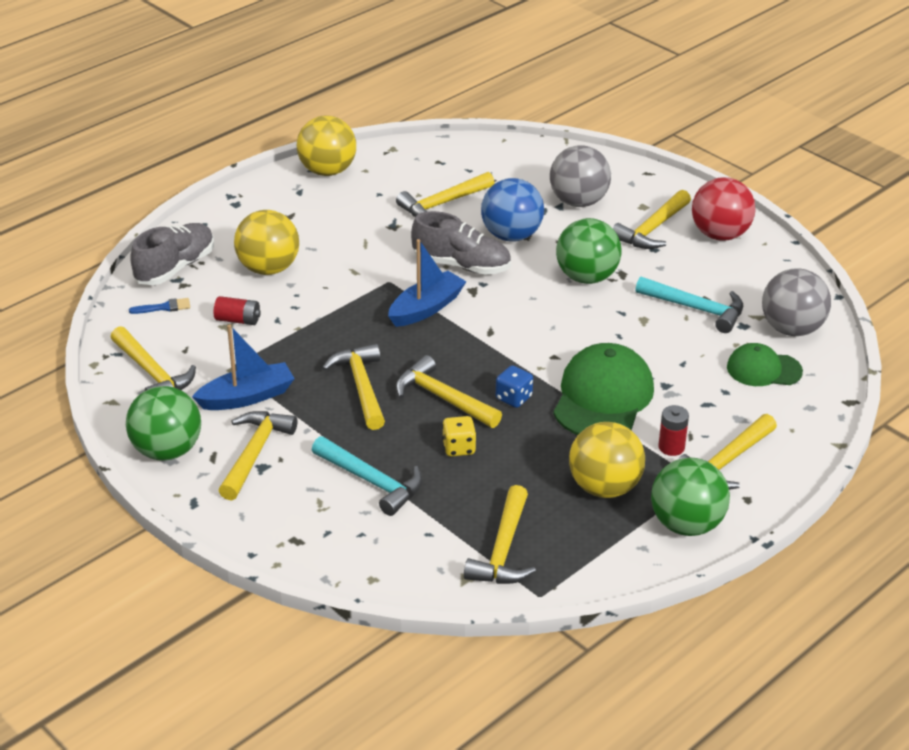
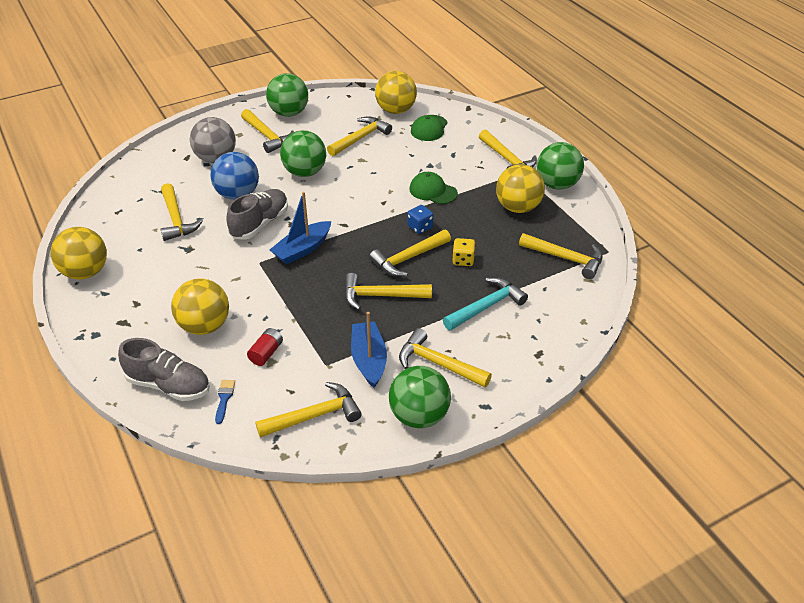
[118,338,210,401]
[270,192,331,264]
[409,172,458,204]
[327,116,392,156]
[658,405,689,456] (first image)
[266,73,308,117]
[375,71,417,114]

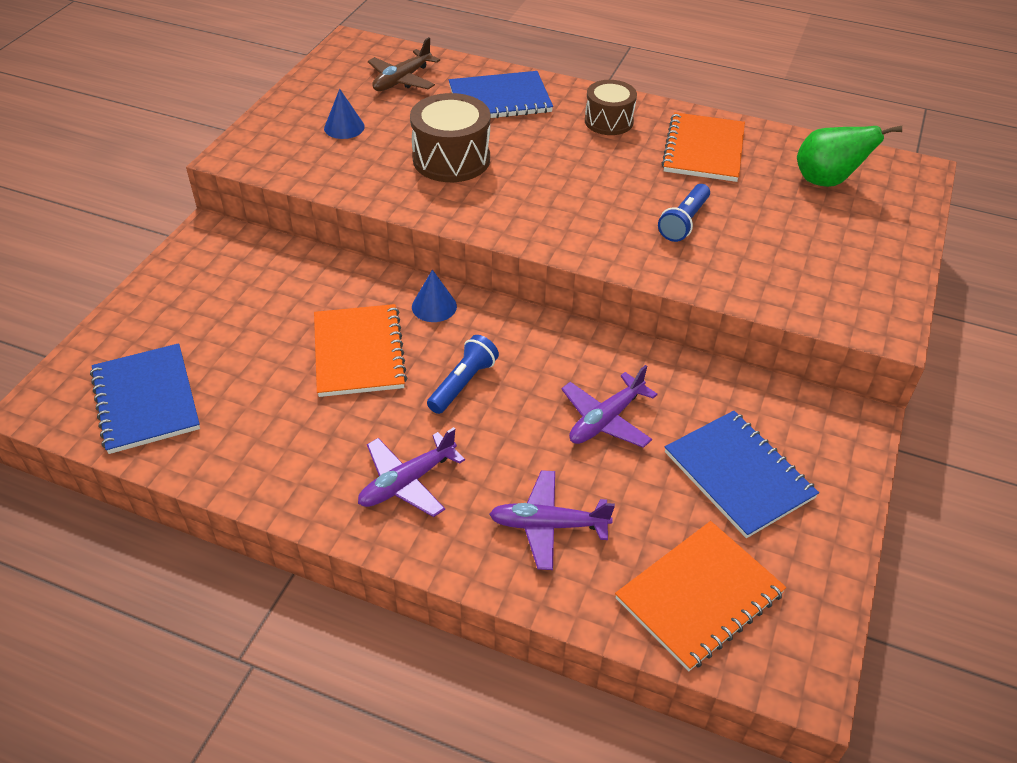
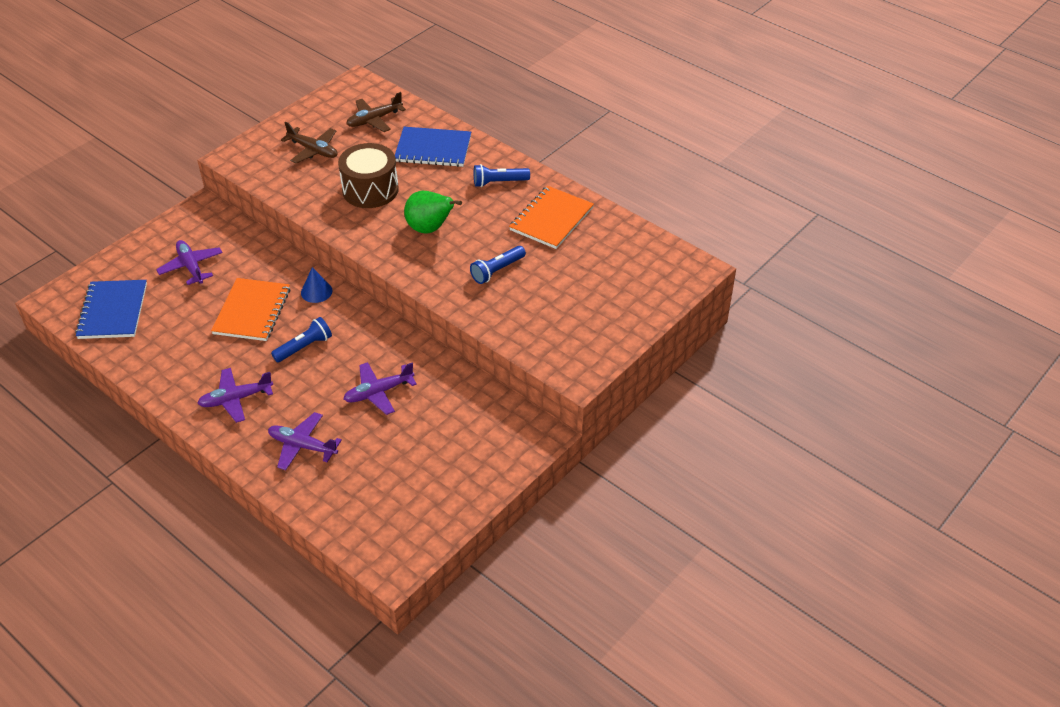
[281,122,338,164]
[474,164,530,187]
[615,521,786,671] (first image)
[665,411,819,538] (first image)
[404,191,462,233]
[156,240,223,285]

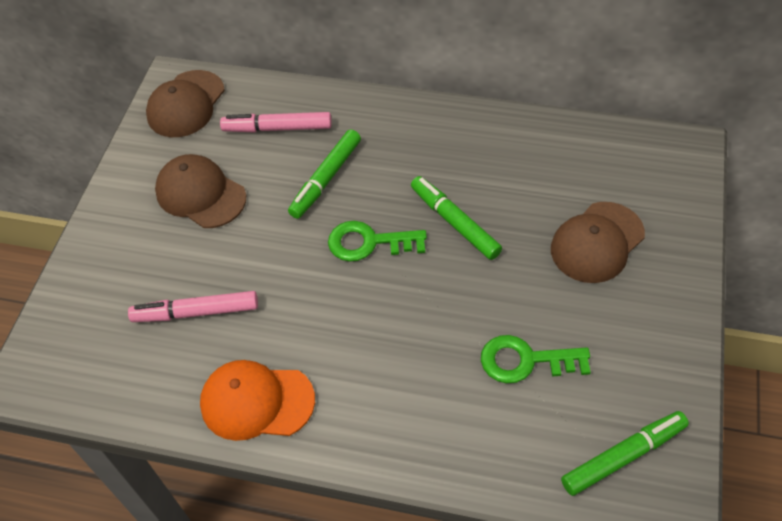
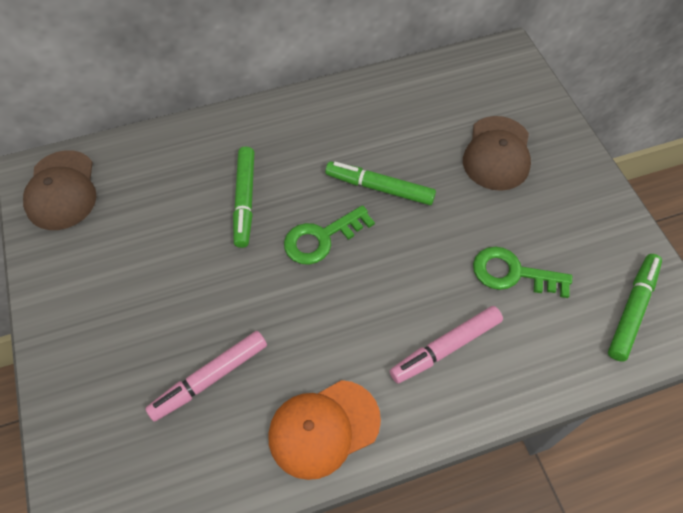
[155,154,246,228] (first image)
[390,306,503,384]
[473,247,572,298]

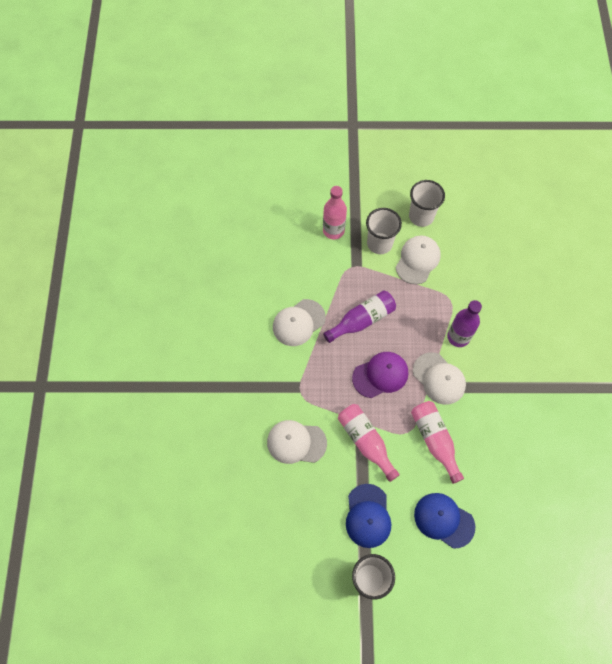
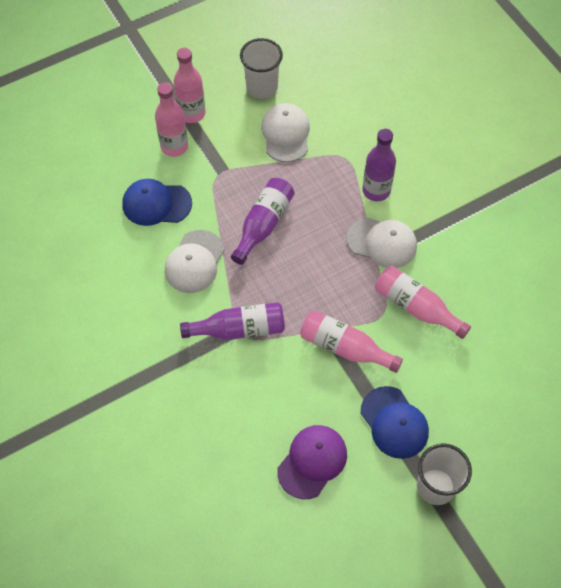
[267,420,327,464] (first image)
[277,425,347,499]
[366,208,402,254] (first image)
[122,179,192,226]
[174,48,206,123]
[180,302,285,340]

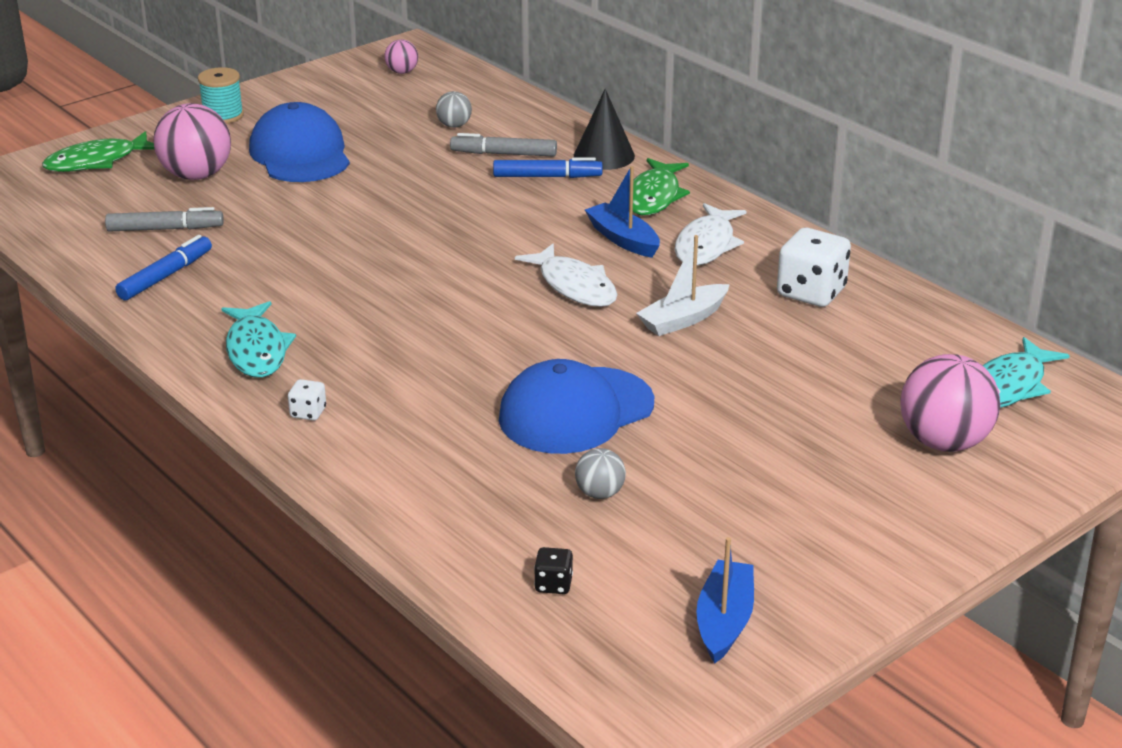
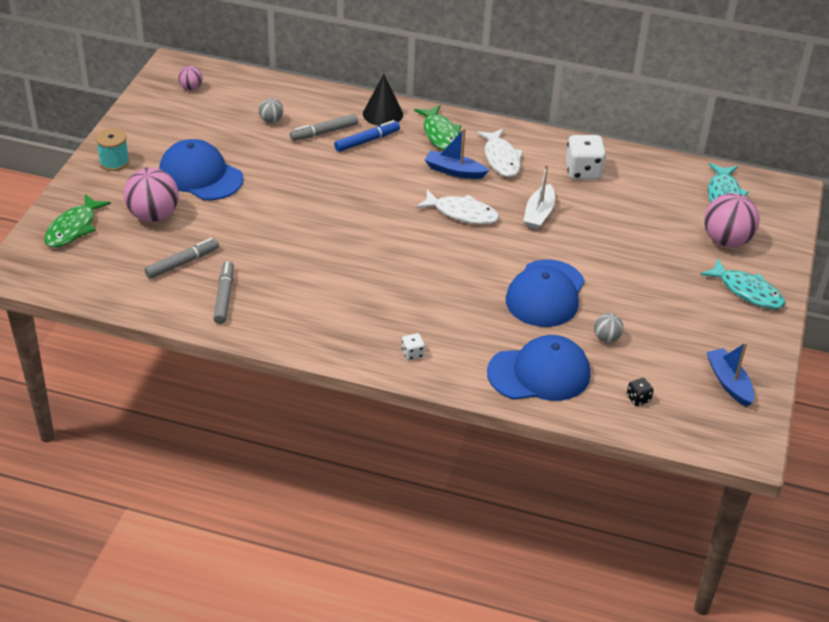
[213,261,234,324]
[700,259,785,309]
[487,335,590,401]

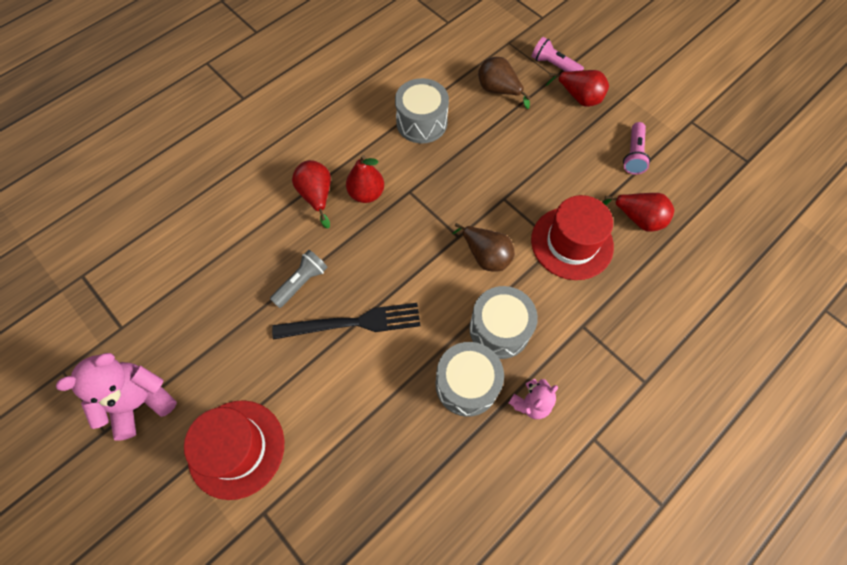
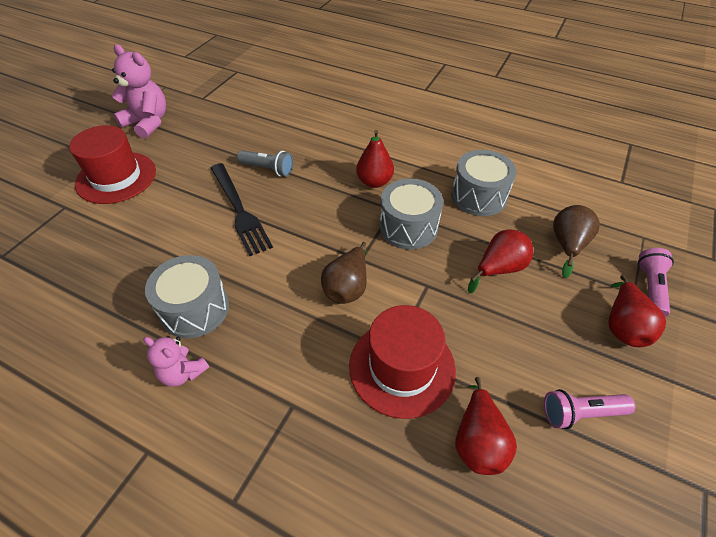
[468,229,533,293]
[380,179,443,250]

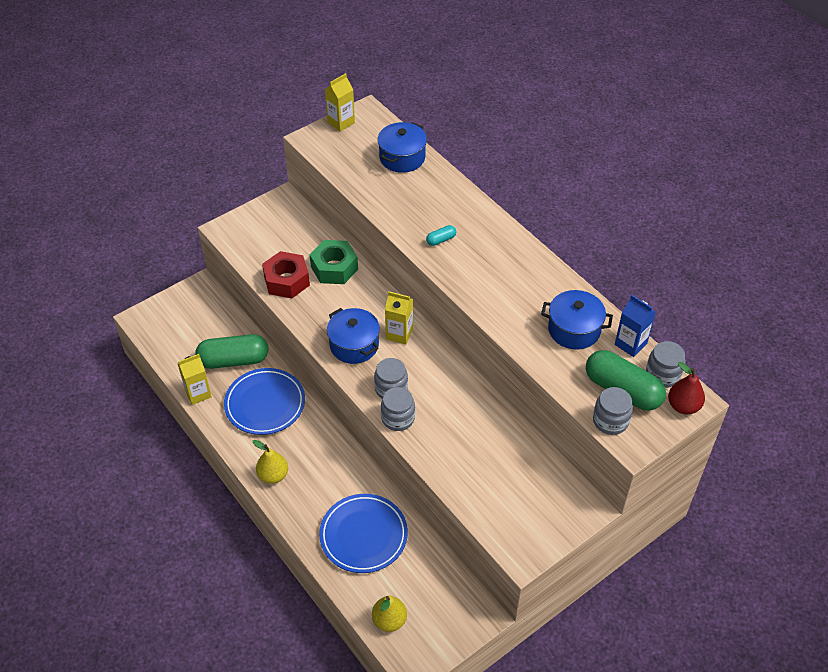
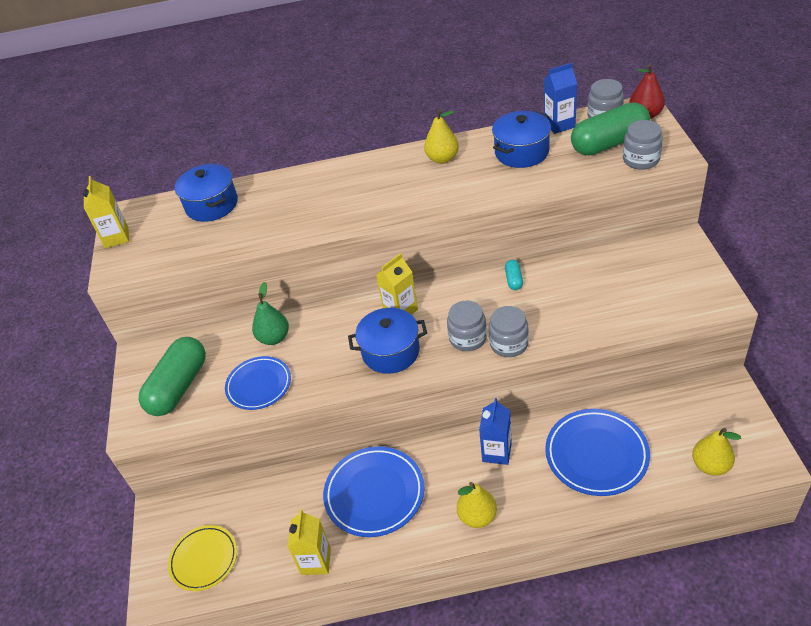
[139,337,206,416]
[225,356,291,410]
[252,282,289,345]
[505,260,523,290]
[168,525,237,591]
[424,109,459,164]
[479,398,512,465]

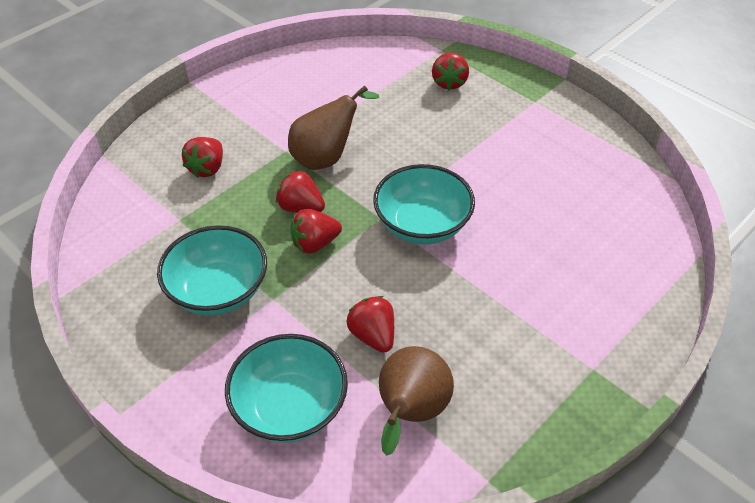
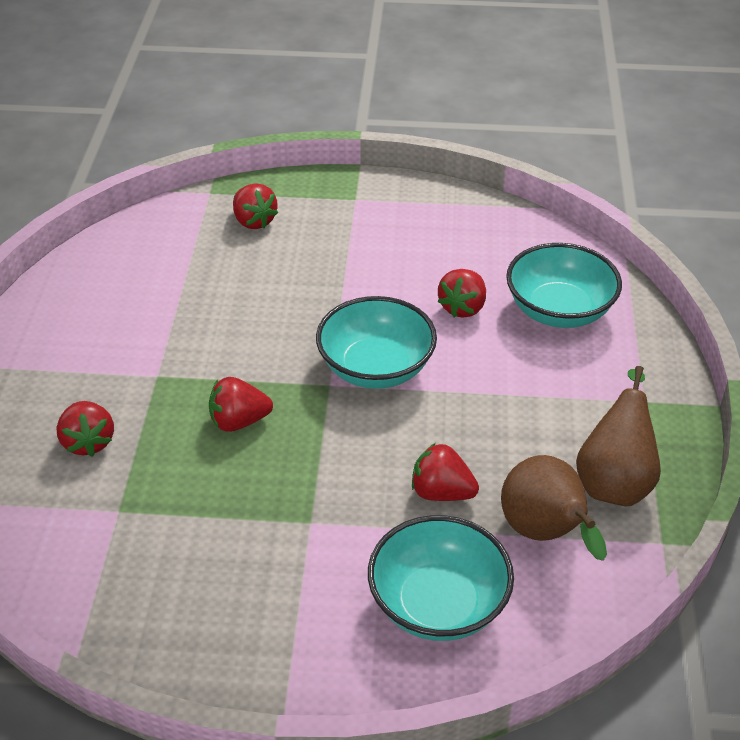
[506,243,622,328]
[576,366,661,506]
[438,269,486,318]

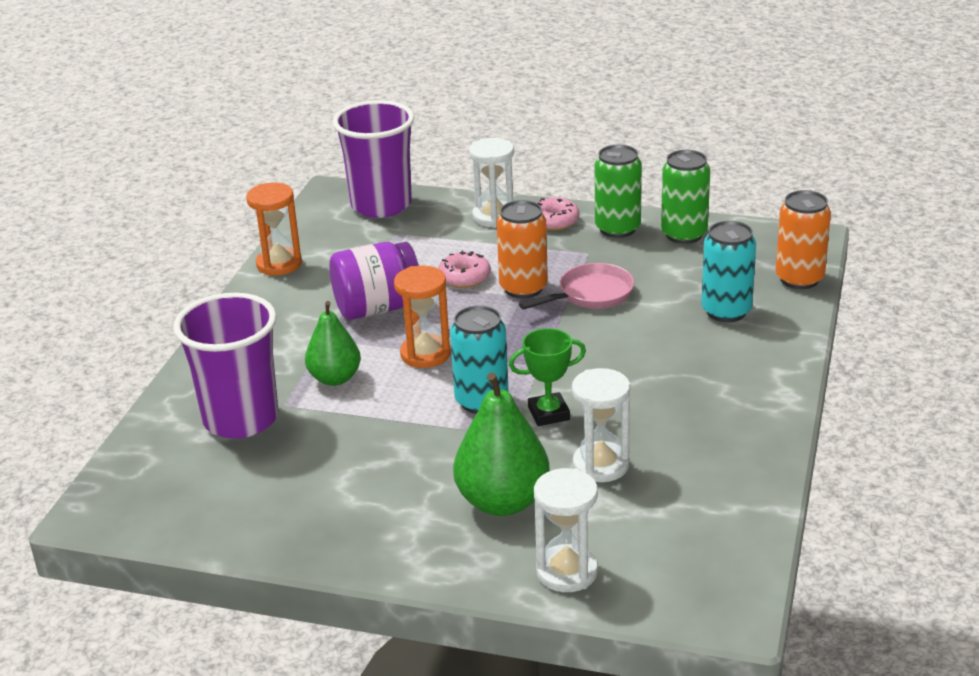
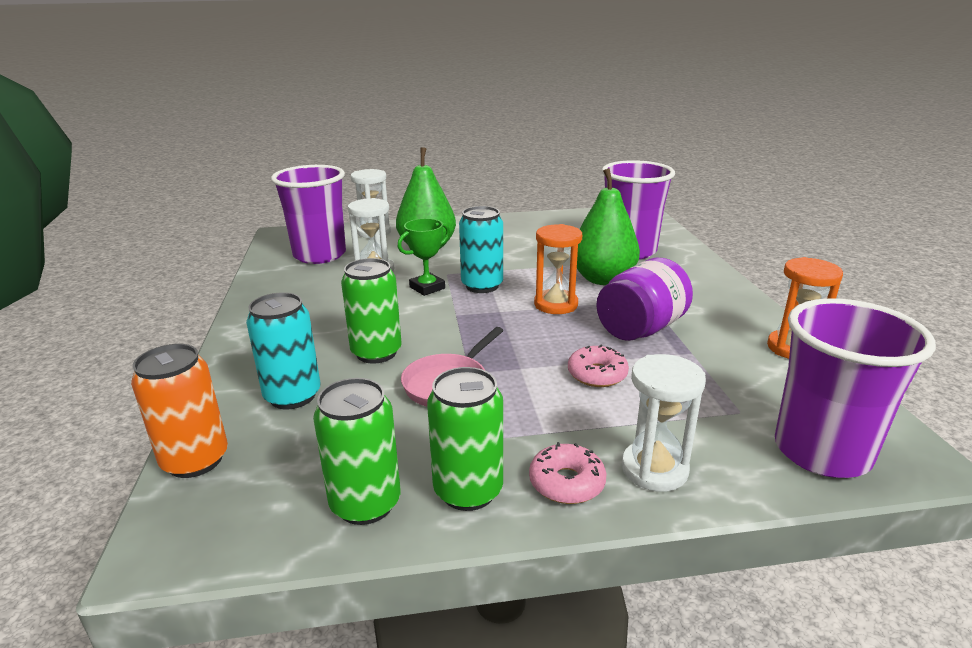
[577,168,640,285]
[497,200,548,299] (first image)
[271,165,346,264]
[341,258,402,364]

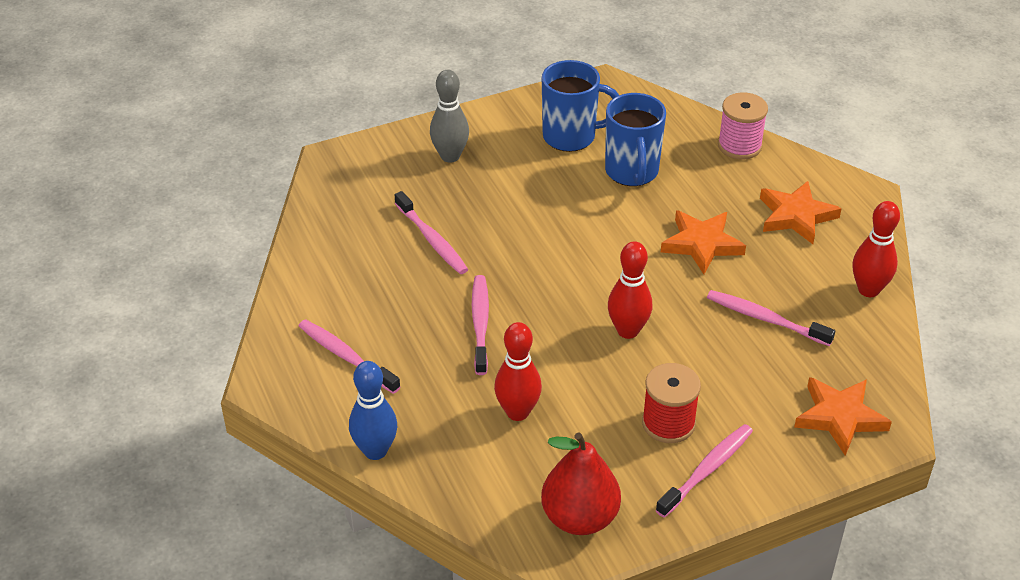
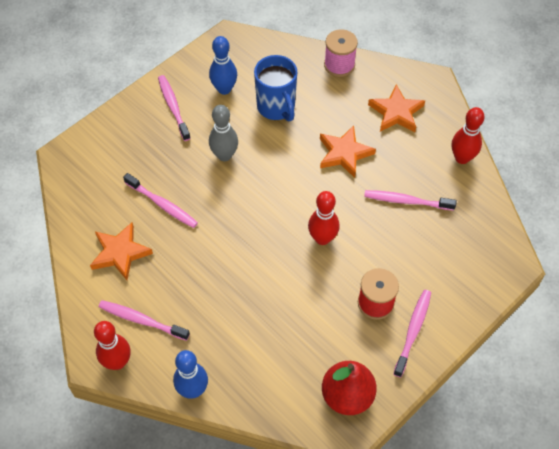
[209,105,238,161]
[158,75,191,141]
[94,321,130,370]
[209,36,237,95]
[90,222,153,280]

